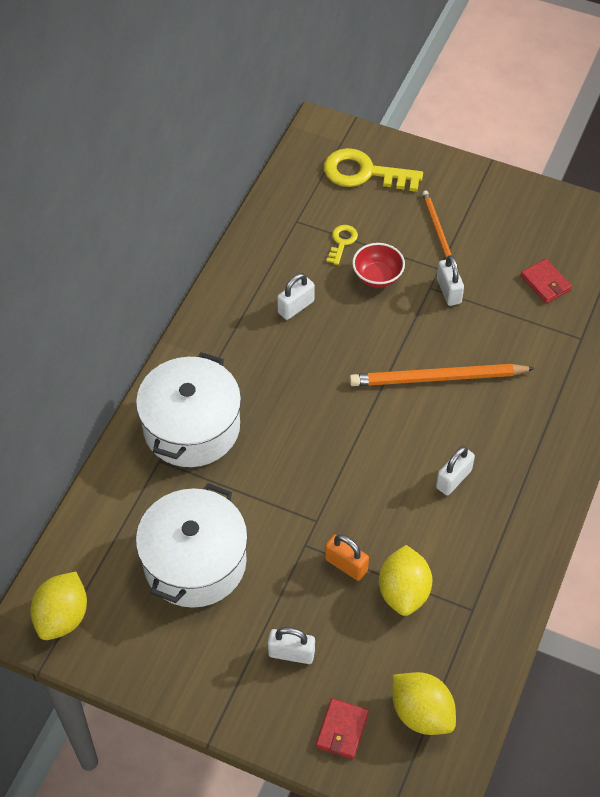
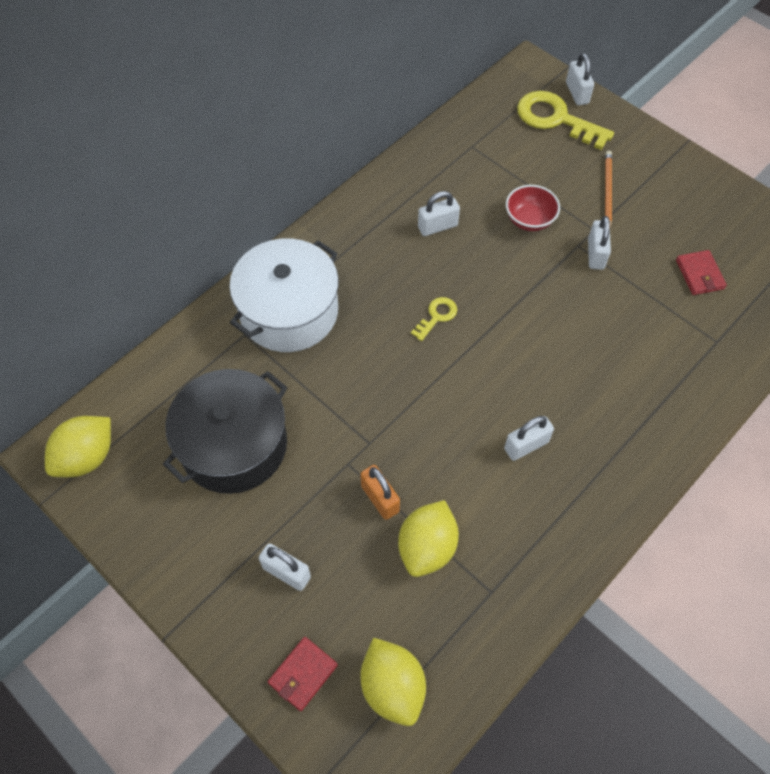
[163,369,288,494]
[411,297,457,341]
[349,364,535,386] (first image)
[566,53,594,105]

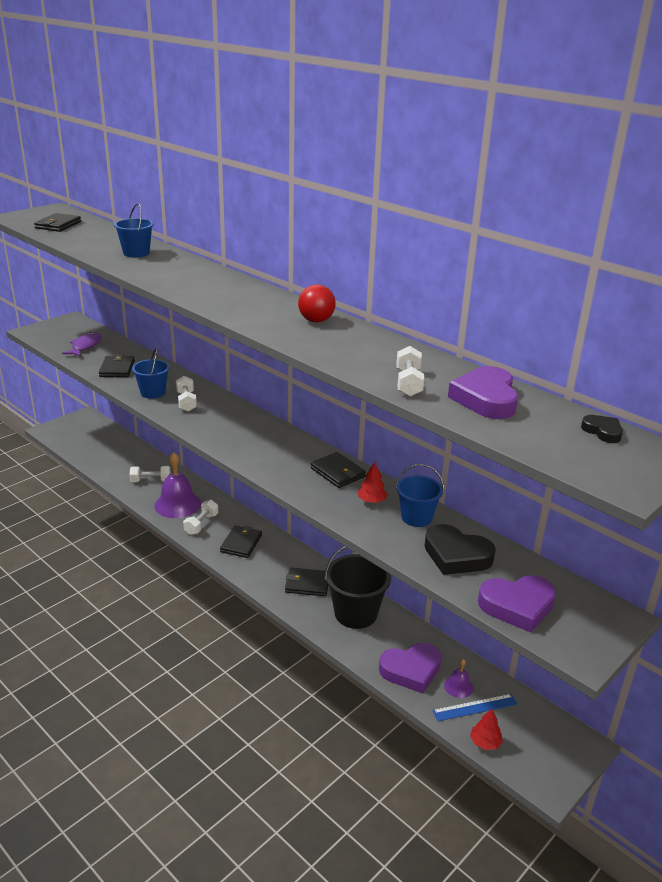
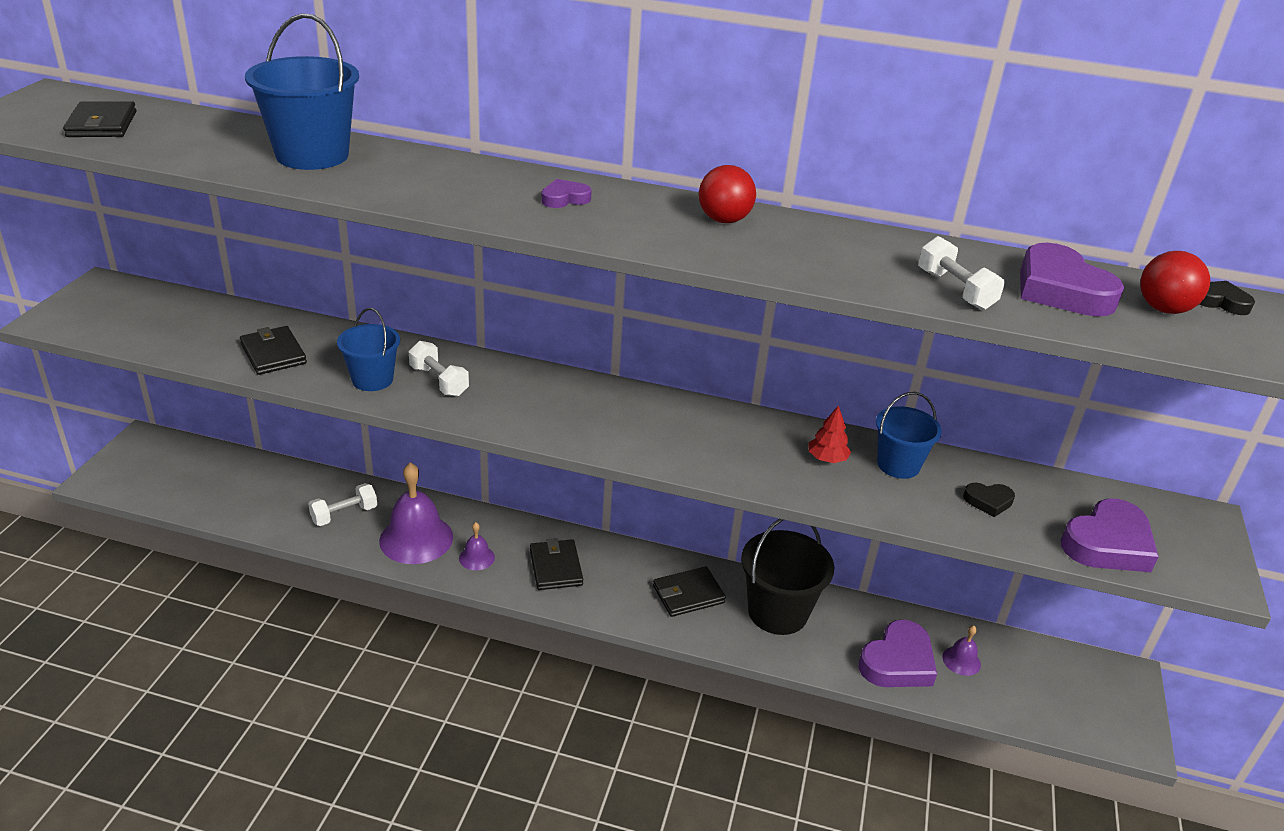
[62,332,101,357] (first image)
[245,13,359,170]
[459,522,495,570]
[311,452,366,488] (first image)
[963,483,1015,517]
[432,694,518,721] (first image)
[470,709,503,750] (first image)
[541,179,592,208]
[1140,251,1210,314]

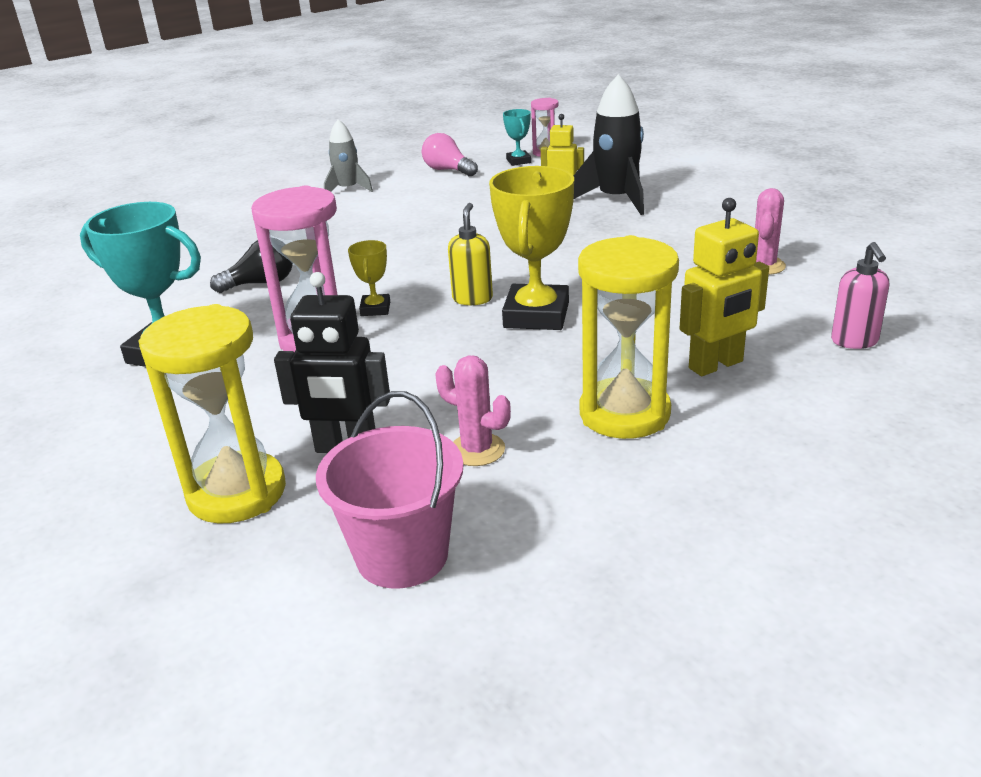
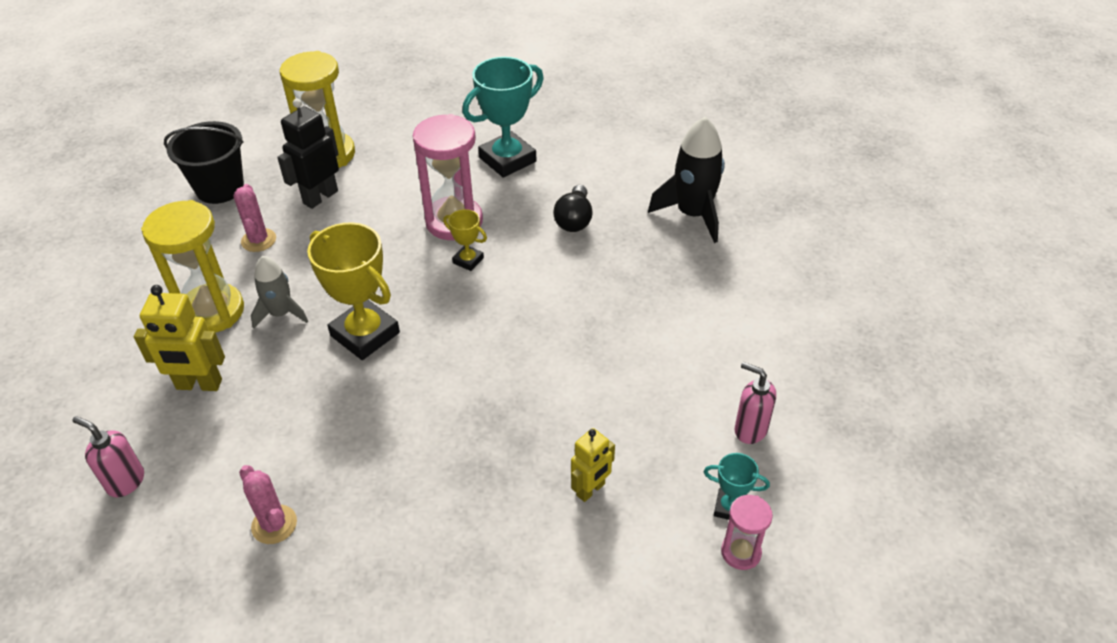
[164,121,244,204]
[251,256,308,329]
[735,362,776,444]
[233,184,276,252]
[448,203,493,305] (first image)
[648,117,725,243]
[134,285,225,391]

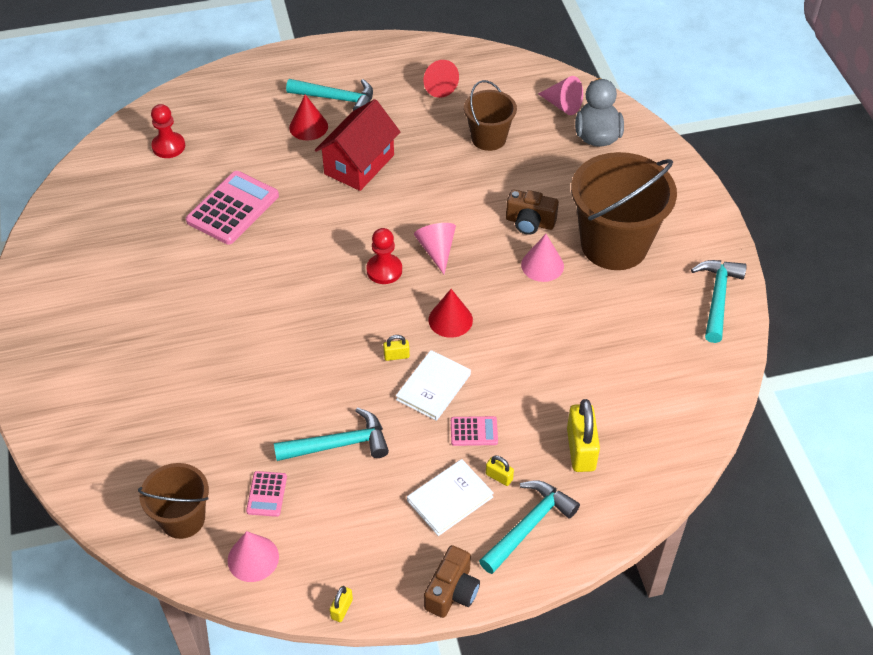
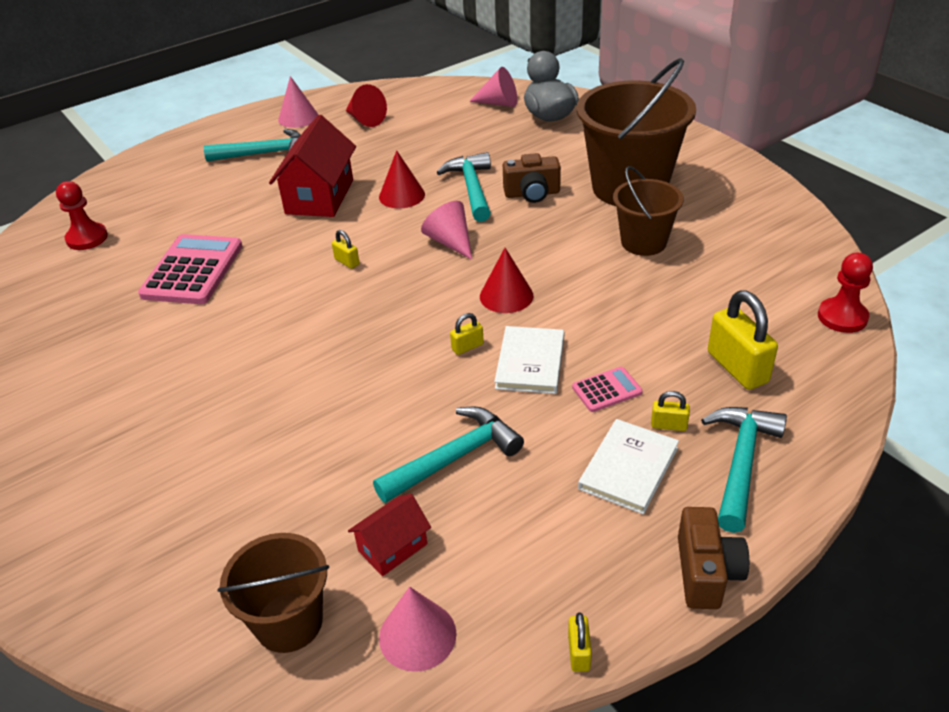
[348,494,431,576]
[379,150,425,209]
[818,253,873,333]
[613,166,684,256]
[278,76,318,128]
[436,152,491,222]
[332,230,360,269]

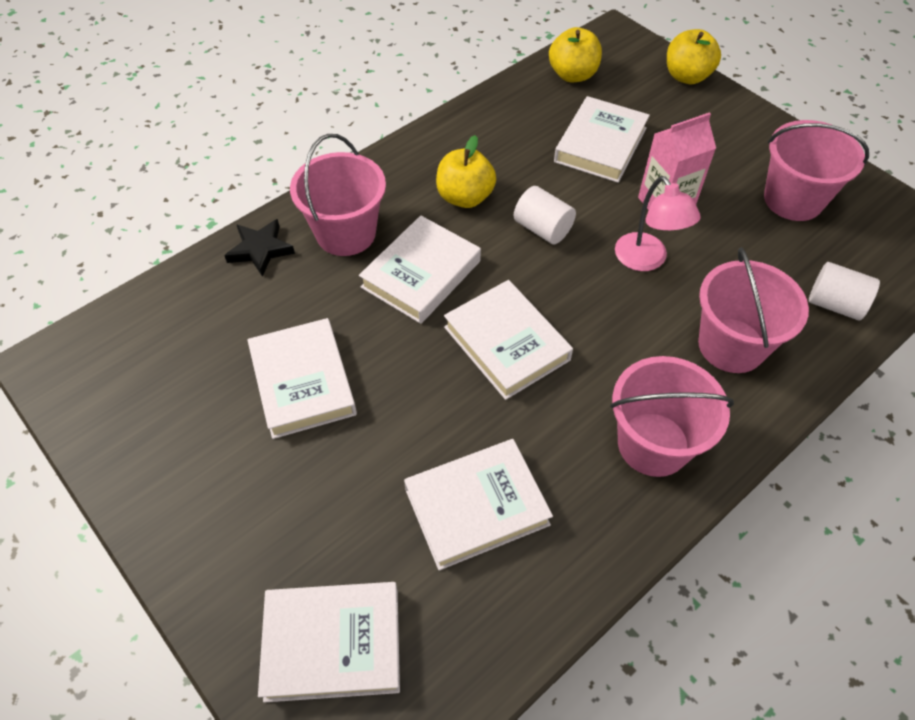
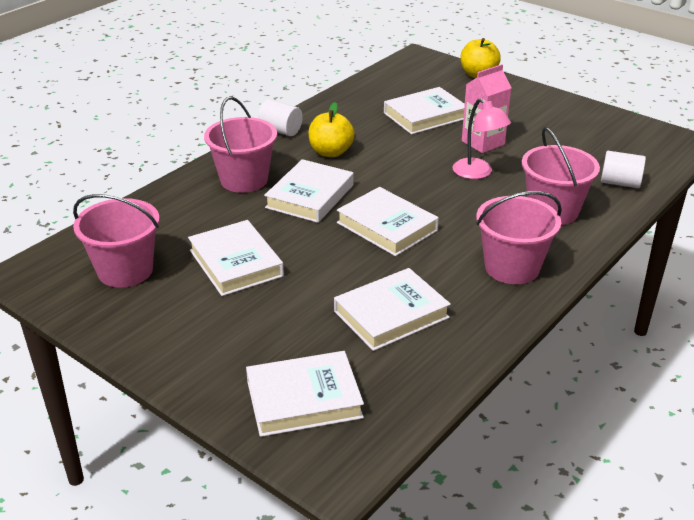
[224,219,295,277] (first image)
[258,99,303,136]
[549,27,602,82] (first image)
[384,87,465,134]
[73,194,160,288]

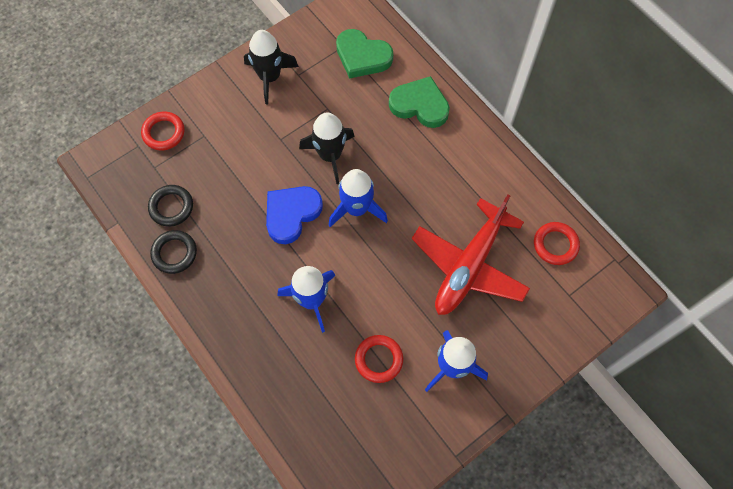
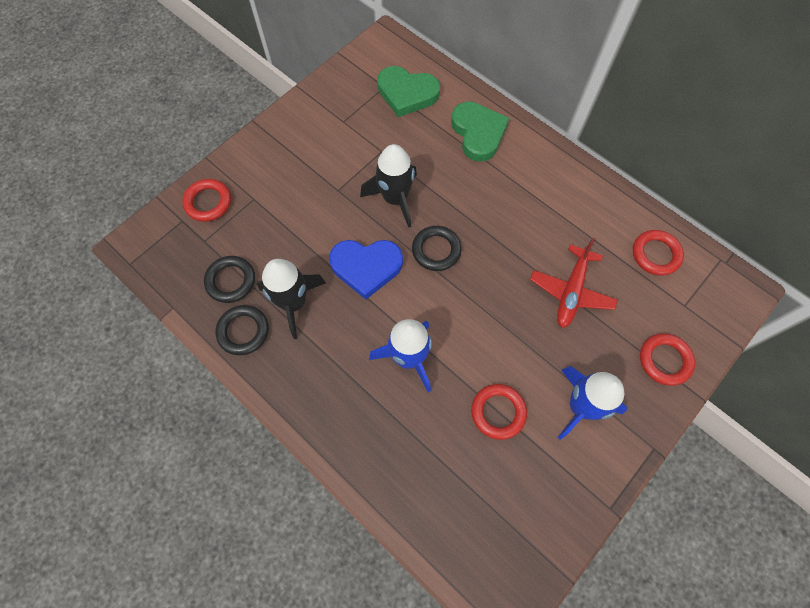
[257,259,326,339]
[329,240,403,299]
[412,226,462,271]
[451,102,509,162]
[530,239,618,328]
[640,333,695,386]

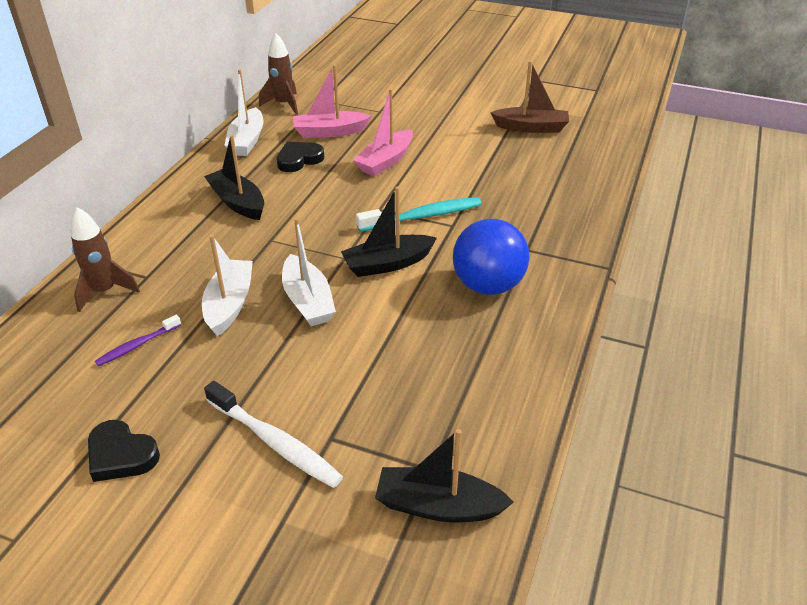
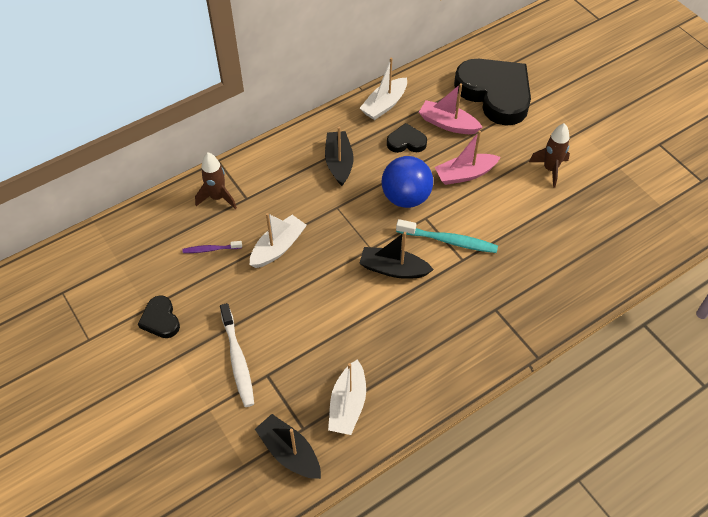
[529,123,570,187]
[328,359,366,435]
[381,156,433,208]
[490,61,569,133] (first image)
[454,59,531,126]

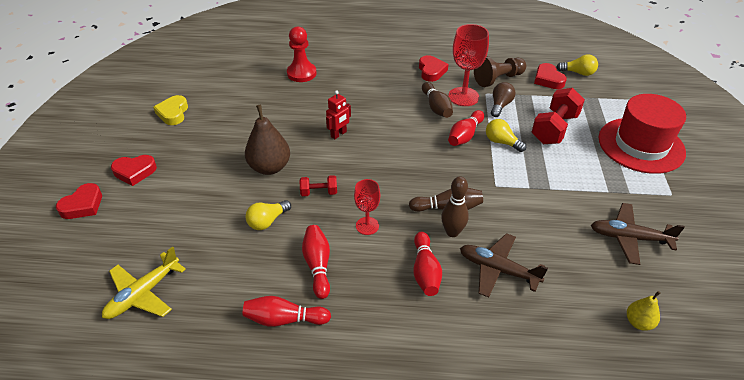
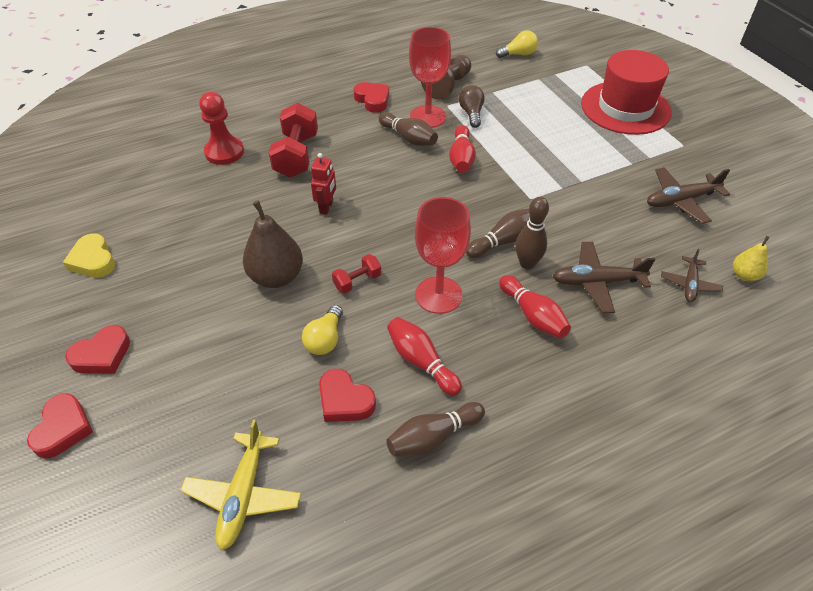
[386,402,485,457]
[415,197,471,314]
[486,119,526,152] (first image)
[269,102,318,178]
[319,369,376,422]
[661,249,723,302]

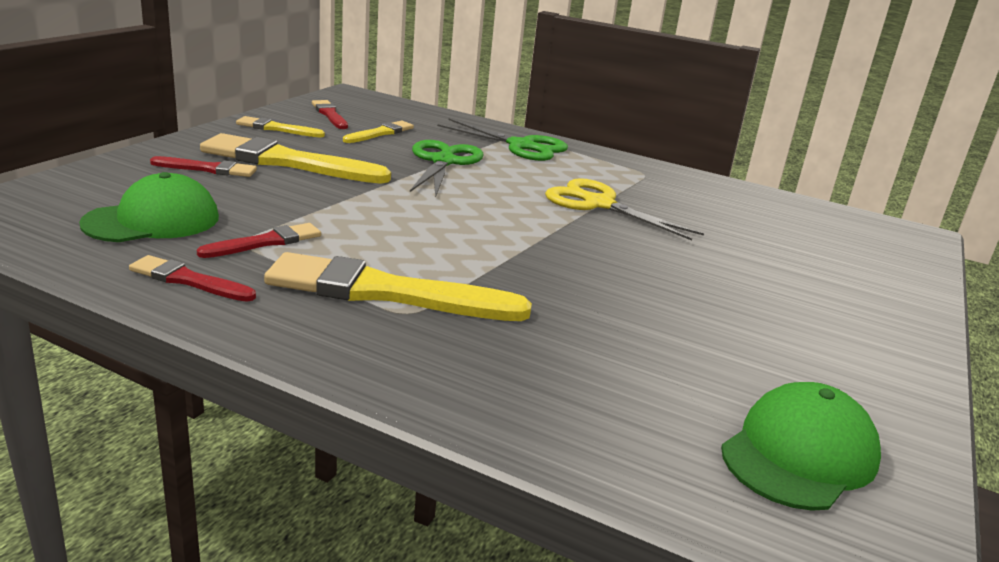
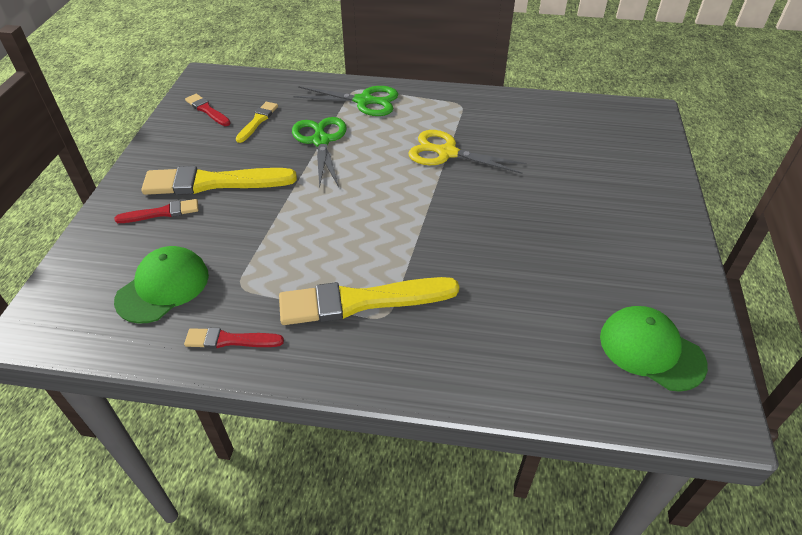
[197,223,321,258] (first image)
[236,116,325,137] (first image)
[600,306,708,392]

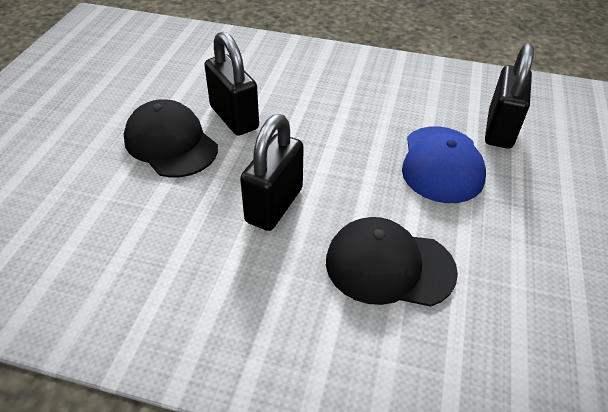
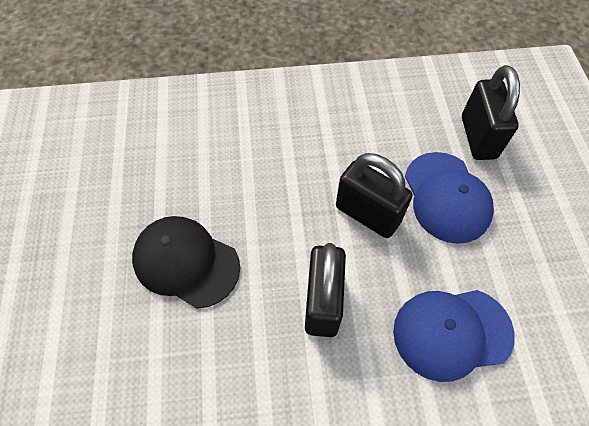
[336,153,412,238]
[393,290,515,382]

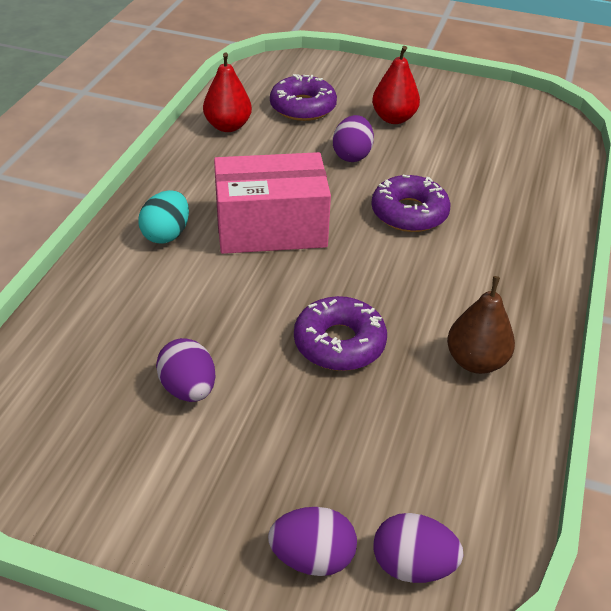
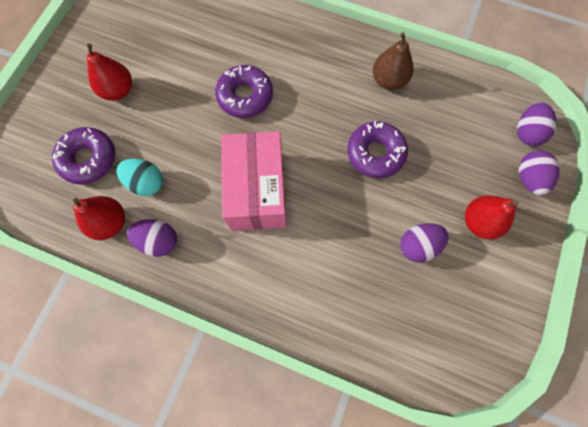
[116,159,163,196]
[127,219,177,257]
[465,195,519,240]

